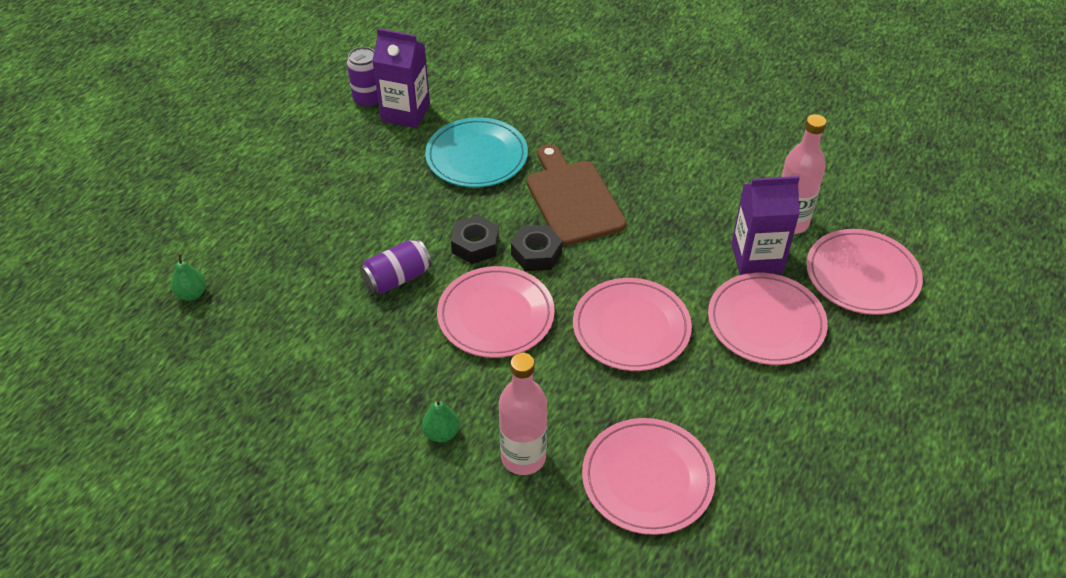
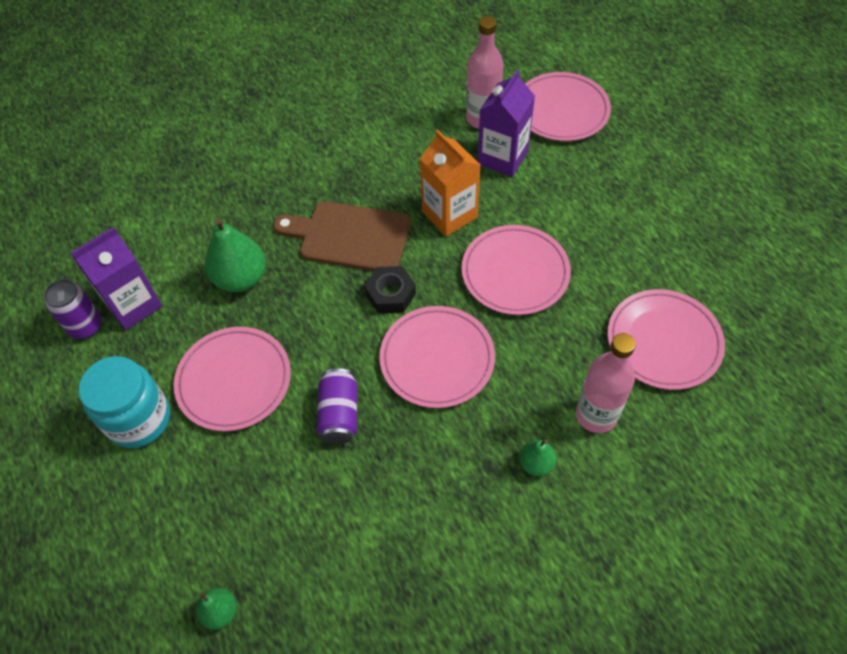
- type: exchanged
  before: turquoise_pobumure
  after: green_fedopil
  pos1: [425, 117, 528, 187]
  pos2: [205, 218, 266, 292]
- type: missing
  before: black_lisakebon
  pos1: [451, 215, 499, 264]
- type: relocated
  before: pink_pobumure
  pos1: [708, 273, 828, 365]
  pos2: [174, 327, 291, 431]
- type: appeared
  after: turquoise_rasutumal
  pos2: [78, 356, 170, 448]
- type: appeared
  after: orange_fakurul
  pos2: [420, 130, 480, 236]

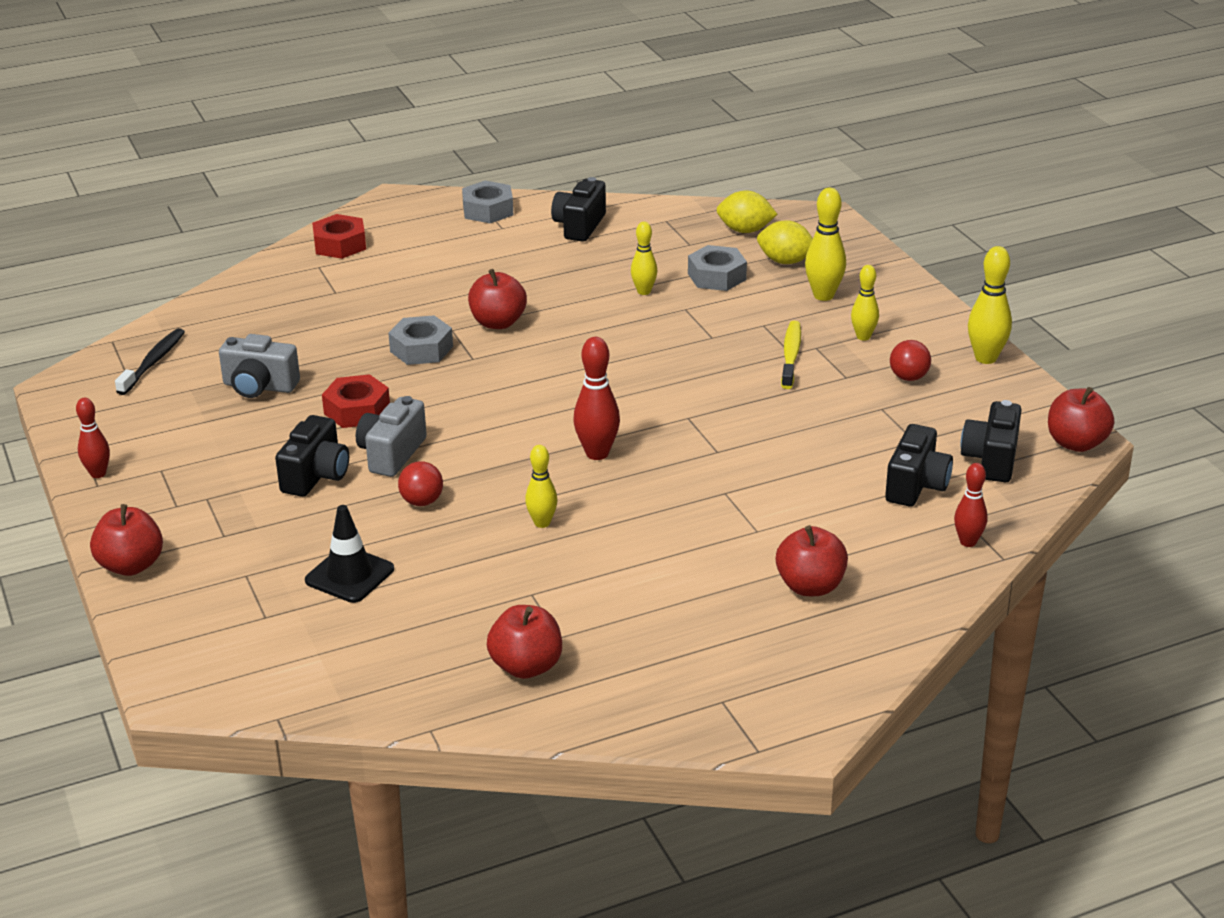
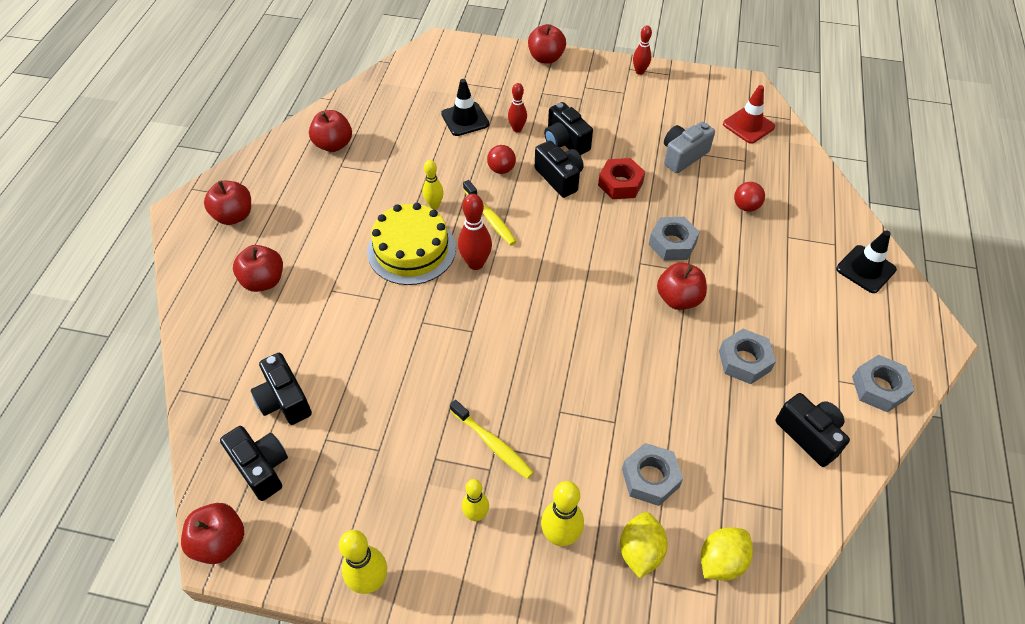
- type: exchanged
  before: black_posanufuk
  after: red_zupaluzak
  pos1: [115, 328, 185, 395]
  pos2: [723, 85, 775, 144]
- type: exchanged
  before: red_lisakebon
  after: black_zupaluzak
  pos1: [312, 214, 366, 259]
  pos2: [836, 231, 897, 293]
- type: colour
  before: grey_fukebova
  after: black_fukebova
  pos1: [356, 396, 427, 477]
  pos2: [535, 141, 583, 198]
- type: missing
  before: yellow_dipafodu
  pos1: [631, 222, 657, 295]
- type: spun
  before: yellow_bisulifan
  pos1: [757, 220, 813, 264]
  pos2: [620, 512, 668, 578]
  turn: -45
- type: relocated
  before: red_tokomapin
  pos1: [890, 340, 931, 381]
  pos2: [734, 182, 765, 212]
- type: relocated
  before: red_dipafodu
  pos1: [954, 463, 988, 547]
  pos2: [508, 83, 527, 132]
- type: appeared
  after: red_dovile
  pos2: [204, 181, 251, 225]
- type: appeared
  after: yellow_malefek
  pos2: [367, 203, 456, 285]
- type: appeared
  after: yellow_posanufuk
  pos2: [463, 180, 517, 245]
- type: appeared
  after: grey_lisakebon
  pos2: [719, 329, 776, 384]

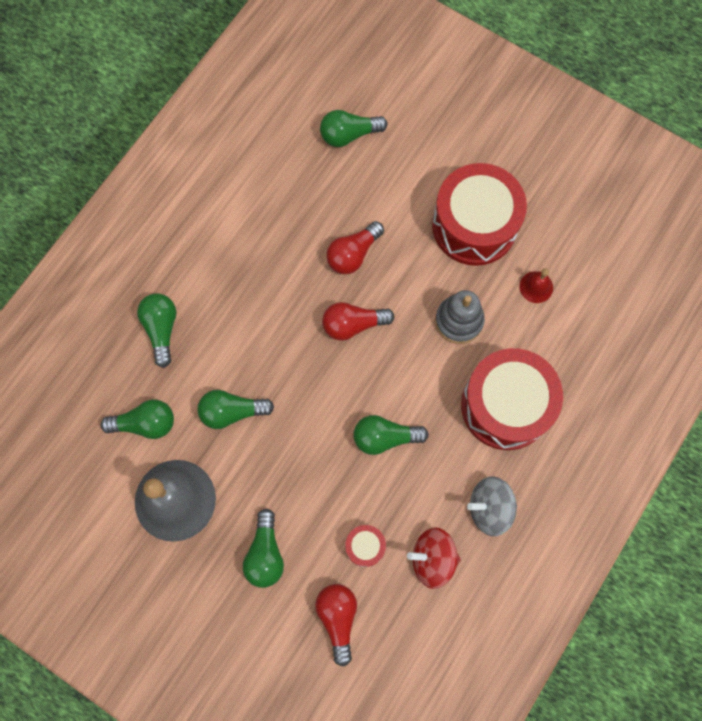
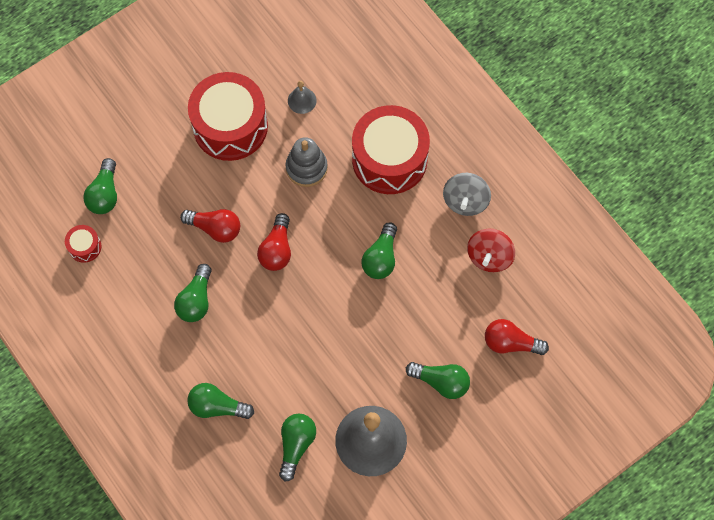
- type: relocated
  before: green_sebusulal
  pos1: [197, 390, 274, 429]
  pos2: [174, 264, 212, 322]
- type: spun
  before: red_sebusulal
  pos1: [326, 221, 384, 274]
  pos2: [180, 209, 240, 243]
  turn: -45
- type: relocated
  before: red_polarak
  pos1: [345, 525, 386, 567]
  pos2: [65, 225, 101, 263]
- type: colour
  before: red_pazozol
  after: grey_pazozol
  pos1: [520, 268, 553, 303]
  pos2: [288, 81, 317, 114]

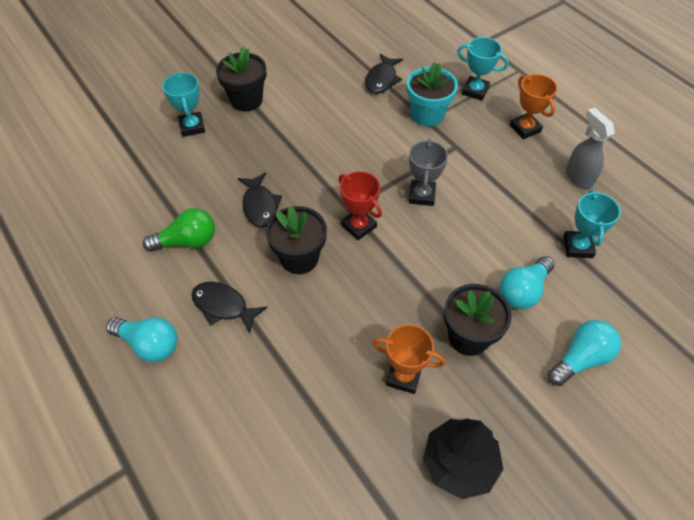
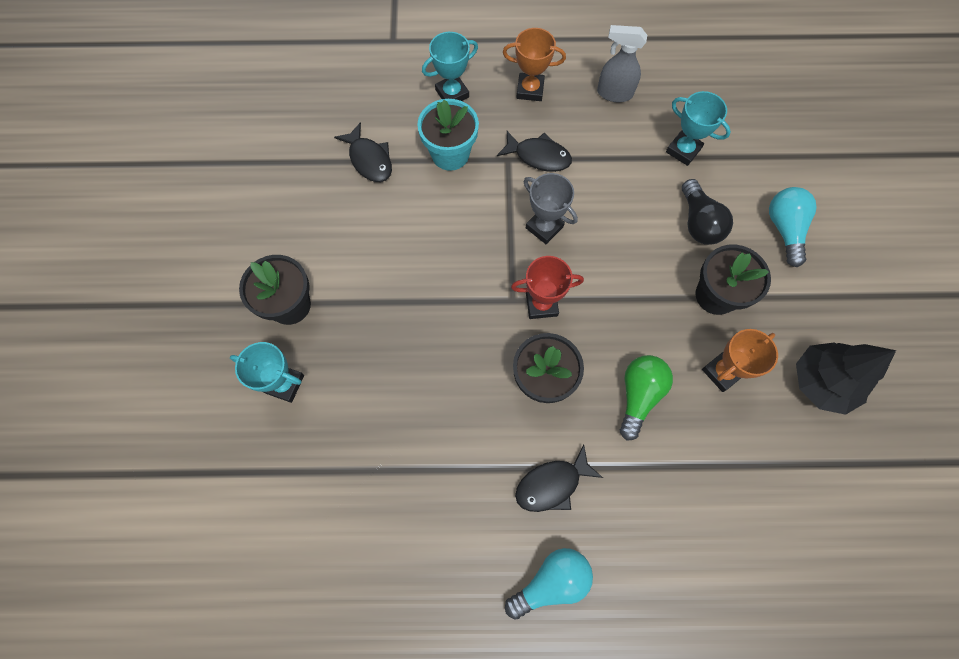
- type: relocated
  before: green_sebusulal
  pos1: [143, 208, 215, 252]
  pos2: [620, 355, 673, 440]
- type: relocated
  before: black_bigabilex
  pos1: [238, 172, 282, 227]
  pos2: [497, 131, 572, 172]
- type: colour
  before: turquoise_sebusulal
  after: black_sebusulal
  pos1: [499, 256, 555, 309]
  pos2: [682, 179, 733, 245]

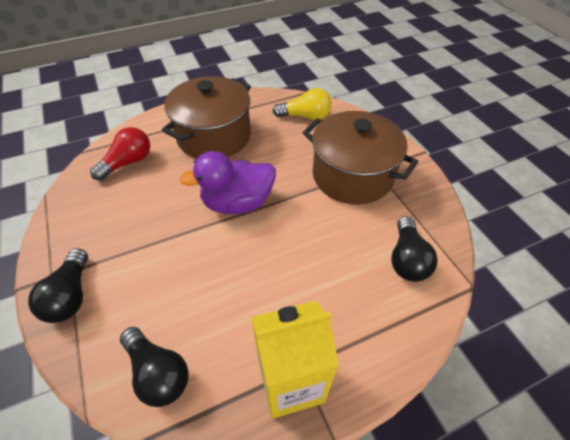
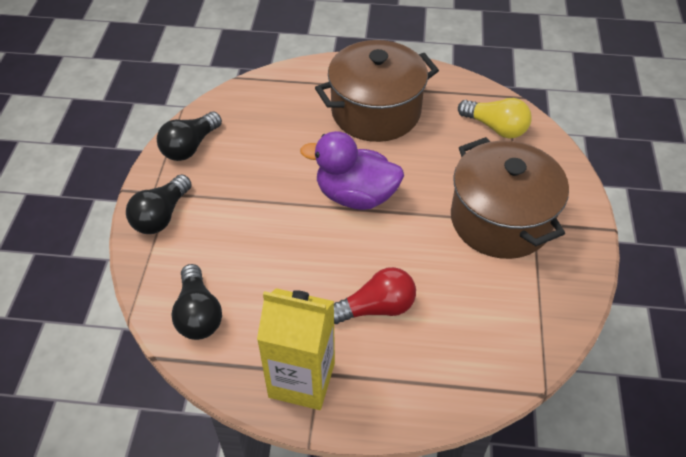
- type: relocated
  before: red_sebusulal
  pos1: [90, 127, 150, 181]
  pos2: [334, 267, 416, 324]
- type: relocated
  before: black_sebusulal
  pos1: [391, 216, 438, 282]
  pos2: [157, 111, 222, 161]

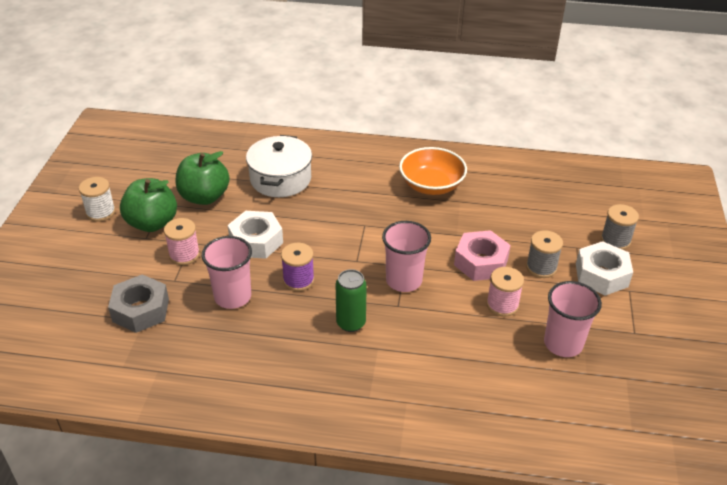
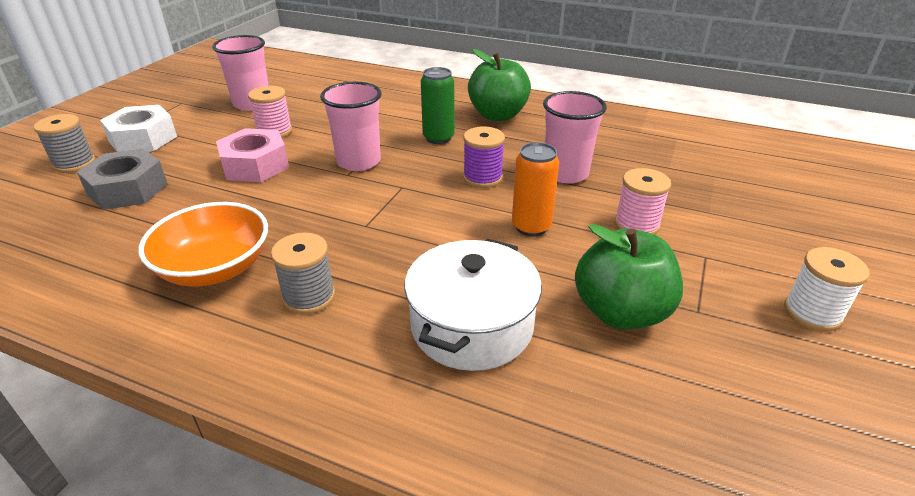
- type: relocated
  before: grey_lisakebon
  pos1: [108, 274, 169, 333]
  pos2: [77, 149, 168, 210]
- type: relocated
  before: green_dovile
  pos1: [120, 178, 177, 232]
  pos2: [468, 49, 531, 121]
- type: exchanged
  before: white_lisakebon
  after: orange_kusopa
  pos1: [228, 211, 283, 259]
  pos2: [512, 142, 559, 236]
- type: relocated
  before: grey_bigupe
  pos1: [526, 230, 563, 278]
  pos2: [271, 233, 335, 315]

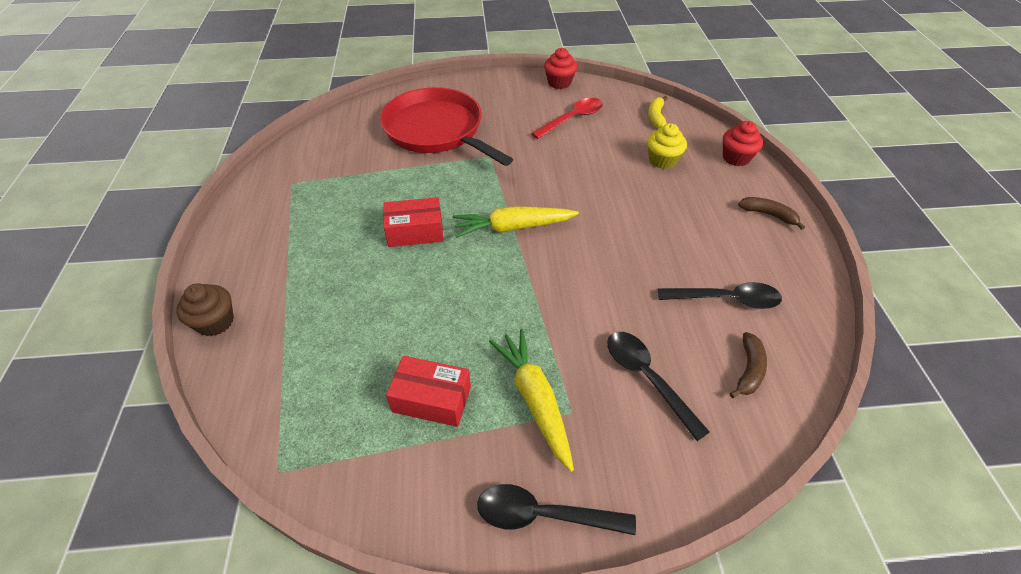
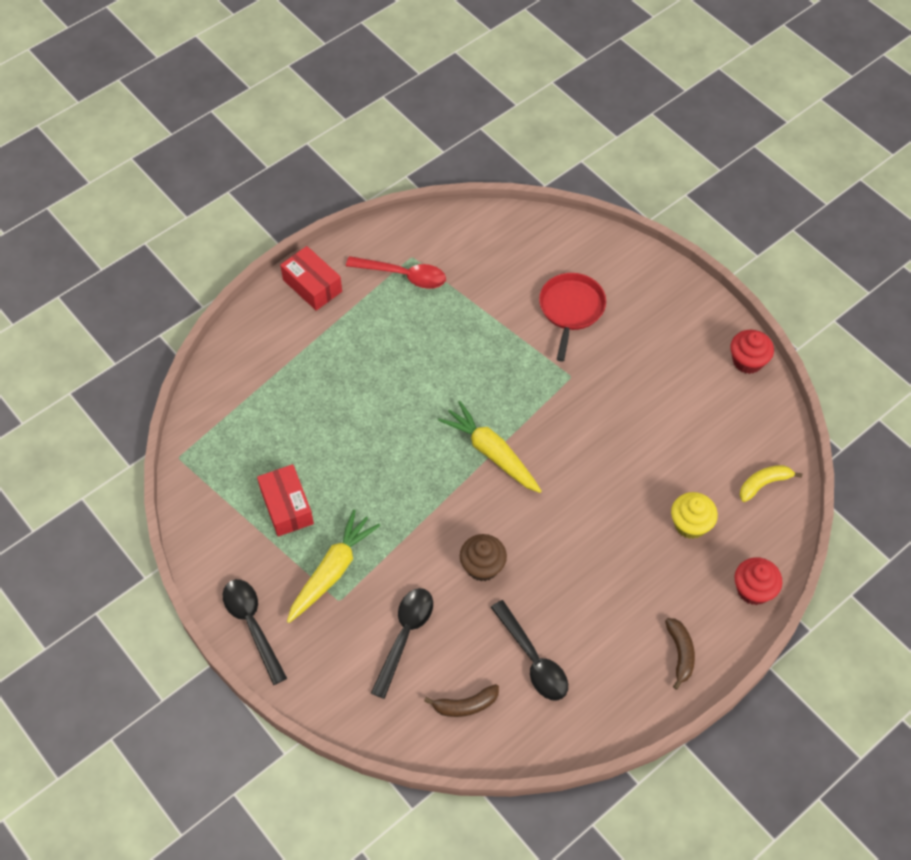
- type: relocated
  before: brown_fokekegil
  pos1: [176, 283, 234, 336]
  pos2: [460, 534, 507, 581]
- type: size
  before: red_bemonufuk
  pos1: [380, 87, 513, 166]
  pos2: [539, 273, 606, 361]
  scale: 0.58
- type: relocated
  before: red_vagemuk
  pos1: [384, 197, 444, 247]
  pos2: [280, 246, 342, 311]
- type: relocated
  before: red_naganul
  pos1: [531, 98, 603, 139]
  pos2: [346, 256, 446, 289]

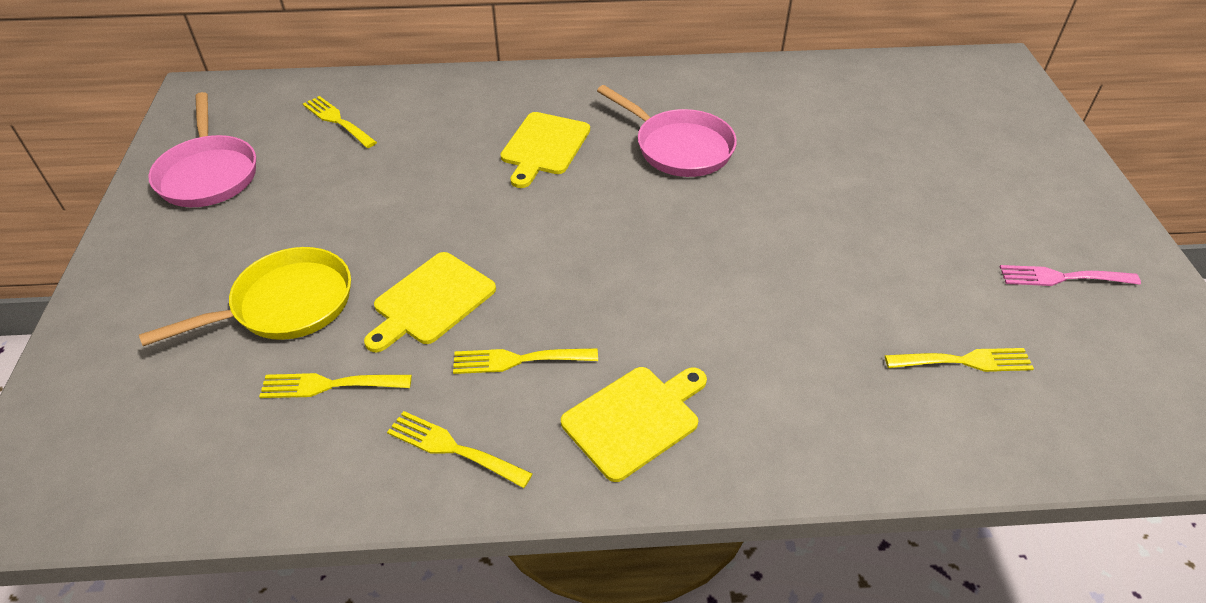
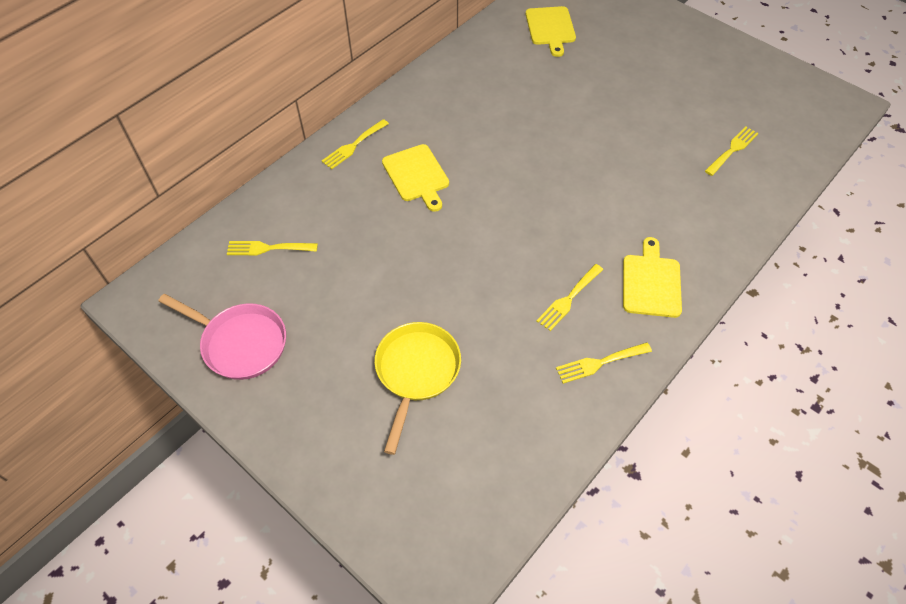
- type: relocated
  before: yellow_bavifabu
  pos1: [259, 373, 412, 398]
  pos2: [322, 119, 389, 169]
- type: relocated
  before: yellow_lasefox
  pos1: [364, 252, 496, 352]
  pos2: [526, 6, 576, 57]
- type: missing
  before: pink_bemonufuk
  pos1: [597, 85, 737, 177]
- type: missing
  before: pink_bavifabu
  pos1: [1000, 265, 1141, 286]

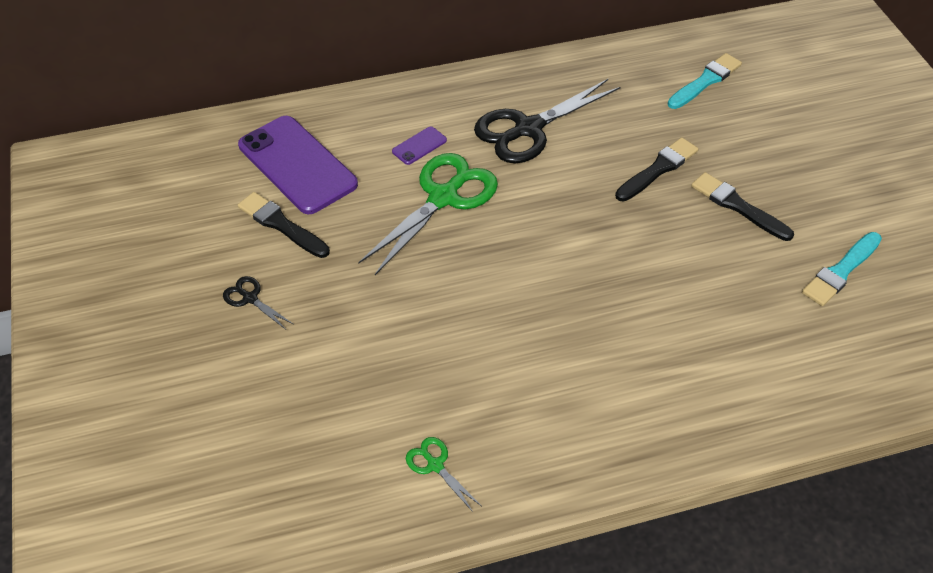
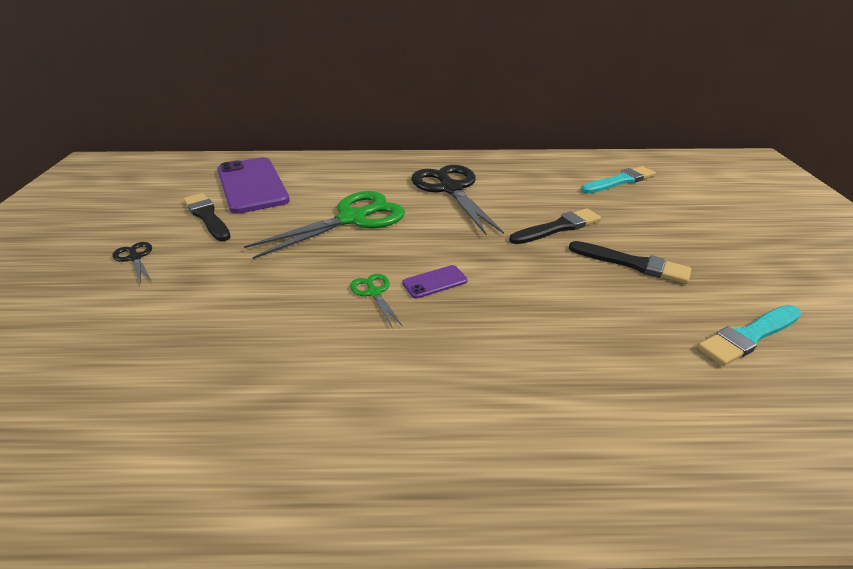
- type: relocated
  before: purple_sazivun
  pos1: [392, 126, 447, 165]
  pos2: [402, 265, 468, 298]
- type: relocated
  before: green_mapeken
  pos1: [406, 437, 481, 512]
  pos2: [350, 274, 403, 327]
- type: spun
  before: black_mapeken
  pos1: [474, 79, 620, 163]
  pos2: [411, 165, 504, 235]
  turn: 90
- type: spun
  before: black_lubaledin
  pos1: [691, 172, 794, 241]
  pos2: [569, 241, 691, 284]
  turn: 150

